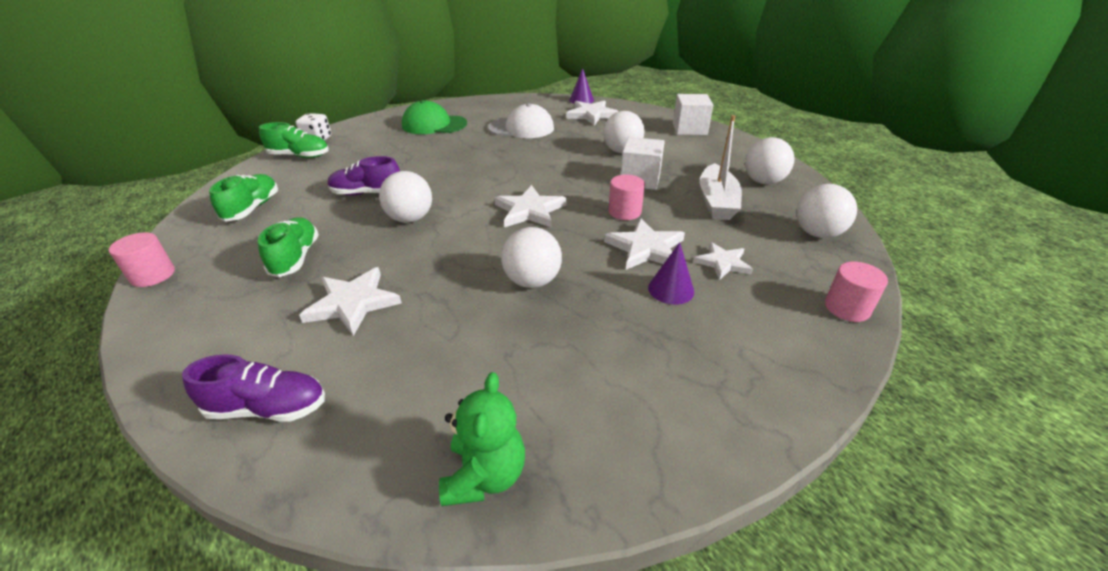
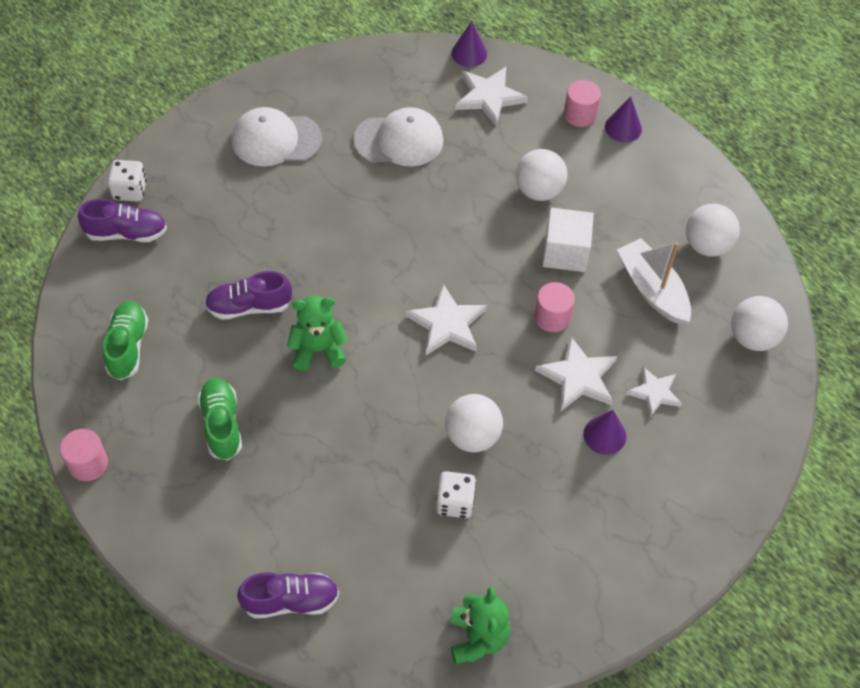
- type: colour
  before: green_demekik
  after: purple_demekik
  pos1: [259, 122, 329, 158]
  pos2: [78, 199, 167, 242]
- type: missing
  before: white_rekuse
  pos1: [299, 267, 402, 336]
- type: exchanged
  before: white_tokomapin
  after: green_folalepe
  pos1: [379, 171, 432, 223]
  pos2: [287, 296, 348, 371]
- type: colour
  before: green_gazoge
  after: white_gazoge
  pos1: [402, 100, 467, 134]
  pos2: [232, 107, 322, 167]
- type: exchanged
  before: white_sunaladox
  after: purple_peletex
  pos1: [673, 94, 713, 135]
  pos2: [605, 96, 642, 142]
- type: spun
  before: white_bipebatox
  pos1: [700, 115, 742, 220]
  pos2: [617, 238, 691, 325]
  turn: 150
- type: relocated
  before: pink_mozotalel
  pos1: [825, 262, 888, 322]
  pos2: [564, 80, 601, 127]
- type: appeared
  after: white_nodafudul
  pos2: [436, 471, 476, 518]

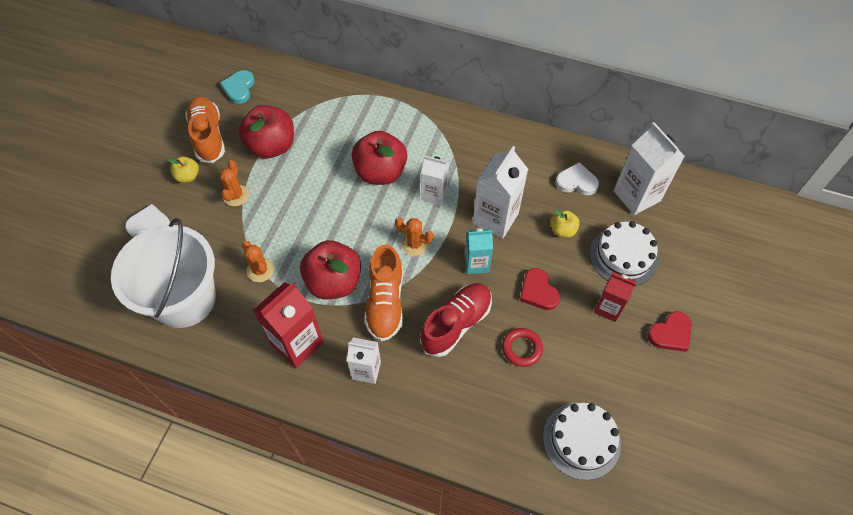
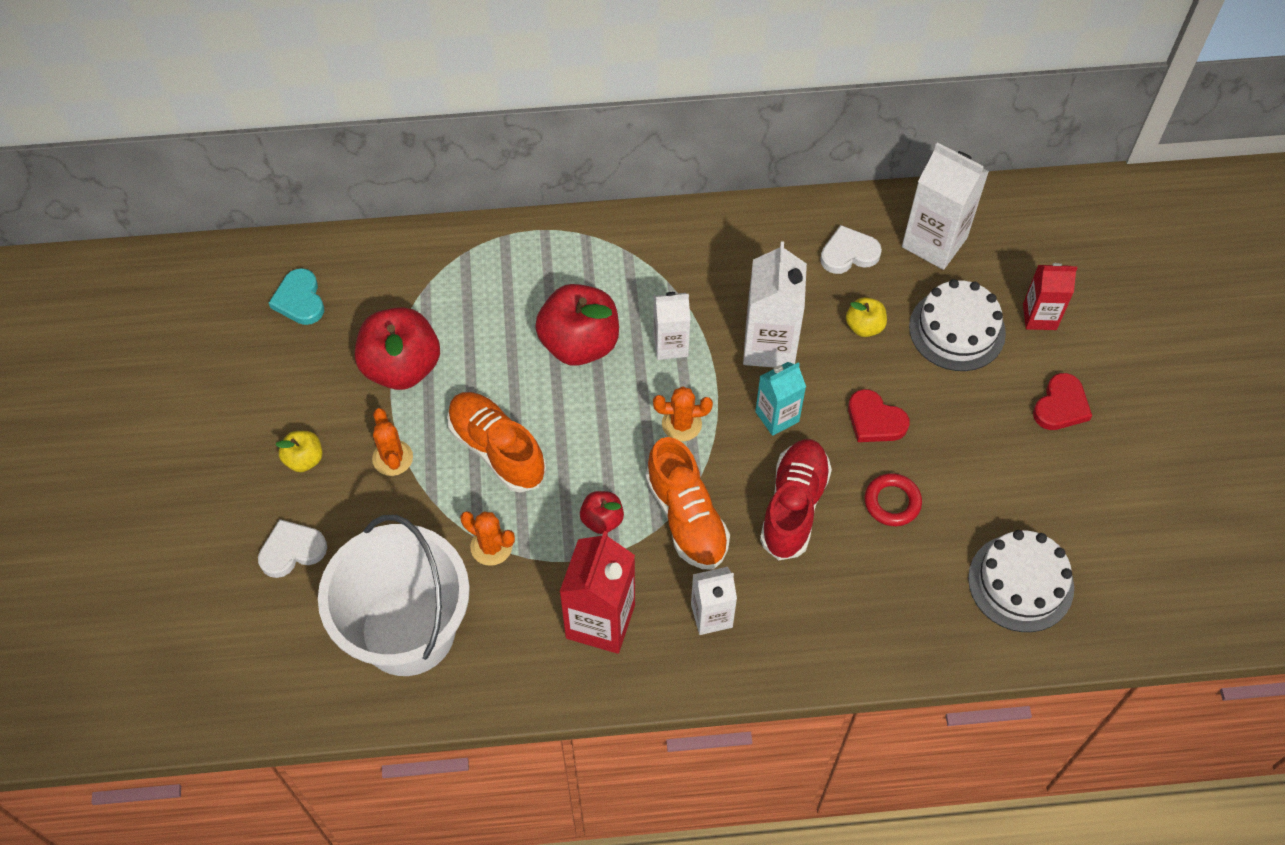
- type: relocated
  before: orange_demekik
  pos1: [185, 97, 225, 163]
  pos2: [447, 392, 546, 493]
- type: size
  before: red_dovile
  pos1: [300, 240, 361, 299]
  pos2: [580, 491, 624, 534]
  scale: 0.5
- type: relocated
  before: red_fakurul
  pos1: [594, 272, 636, 322]
  pos2: [1023, 263, 1077, 330]

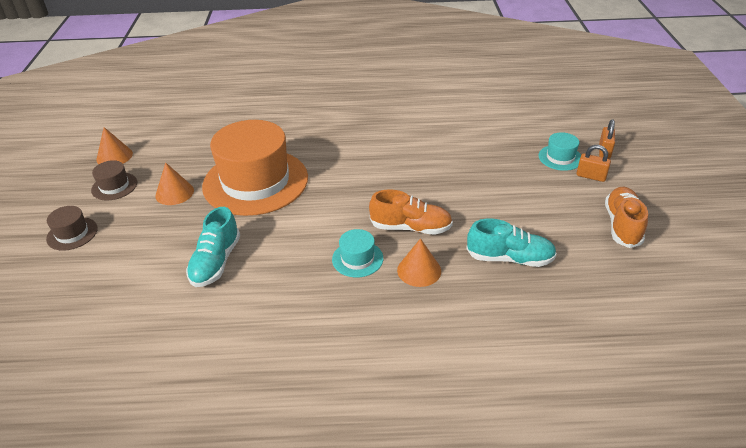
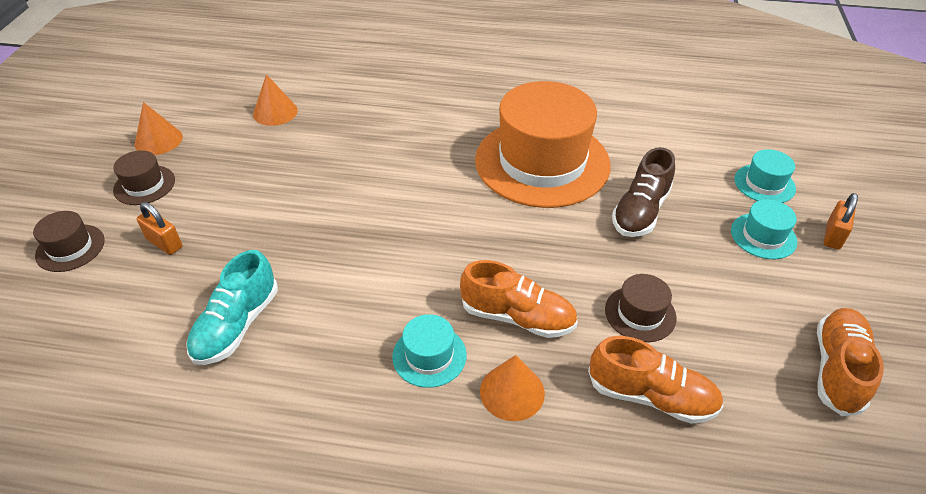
- type: relocated
  before: orange_peletex
  pos1: [155, 162, 194, 205]
  pos2: [253, 74, 298, 126]
- type: relocated
  before: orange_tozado
  pos1: [202, 120, 308, 216]
  pos2: [475, 81, 611, 208]
- type: colour
  before: turquoise_demekik
  after: orange_demekik
  pos1: [466, 219, 557, 267]
  pos2: [588, 336, 724, 424]
- type: relocated
  before: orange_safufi
  pos1: [576, 145, 611, 182]
  pos2: [137, 202, 182, 255]
- type: appeared
  after: brown_tozado
  pos2: [605, 274, 677, 342]
- type: appeared
  after: brown_demekik
  pos2: [612, 147, 675, 237]
- type: appeared
  after: turquoise_tozado
  pos2: [735, 149, 796, 203]

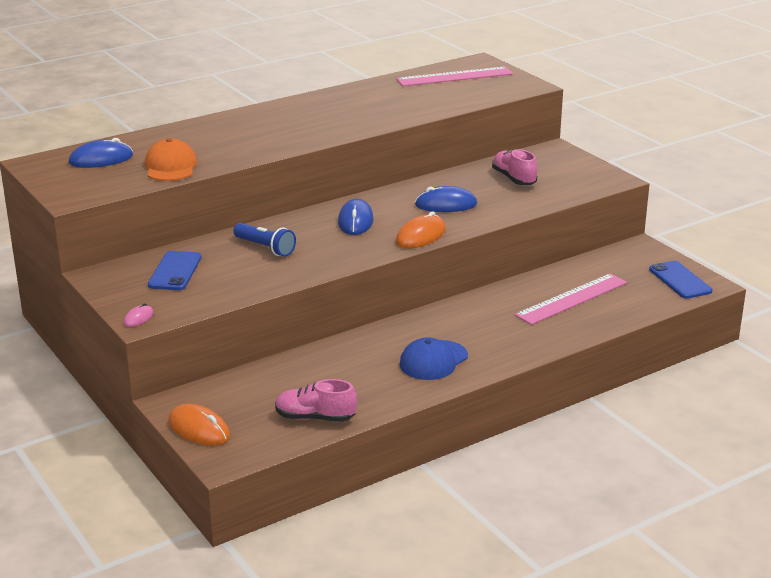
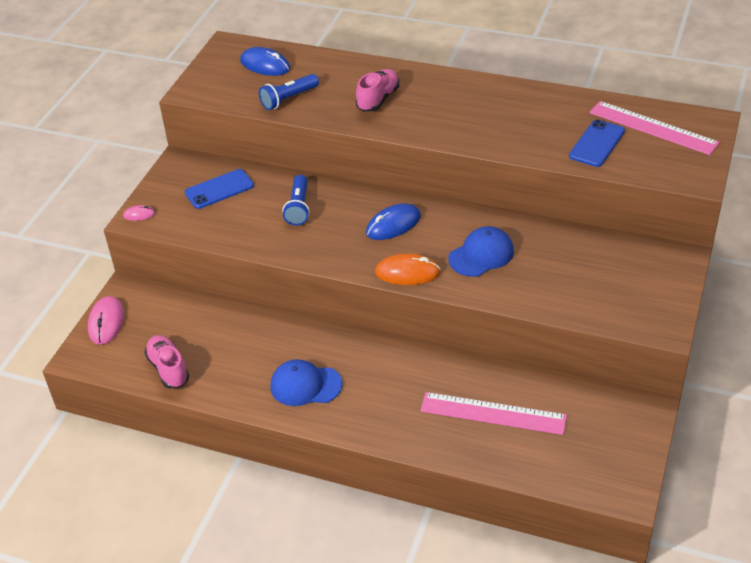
- type: exchanged
  before: orange_gazoge
  after: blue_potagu
  pos1: [145, 138, 197, 181]
  pos2: [259, 74, 319, 110]
- type: colour
  before: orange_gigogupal
  after: pink_gigogupal
  pos1: [168, 404, 230, 446]
  pos2: [88, 296, 124, 345]
- type: exchanged
  before: blue_gigogupal
  after: blue_gazoge
  pos1: [415, 186, 477, 212]
  pos2: [448, 226, 514, 277]
- type: relocated
  before: pink_demekik
  pos1: [492, 149, 537, 185]
  pos2: [356, 69, 399, 112]
- type: relocated
  before: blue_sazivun
  pos1: [649, 261, 712, 299]
  pos2: [569, 120, 625, 167]

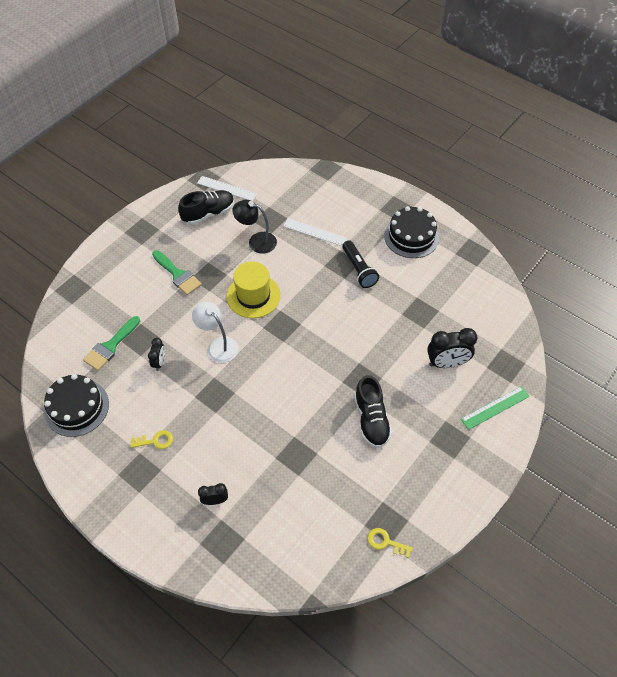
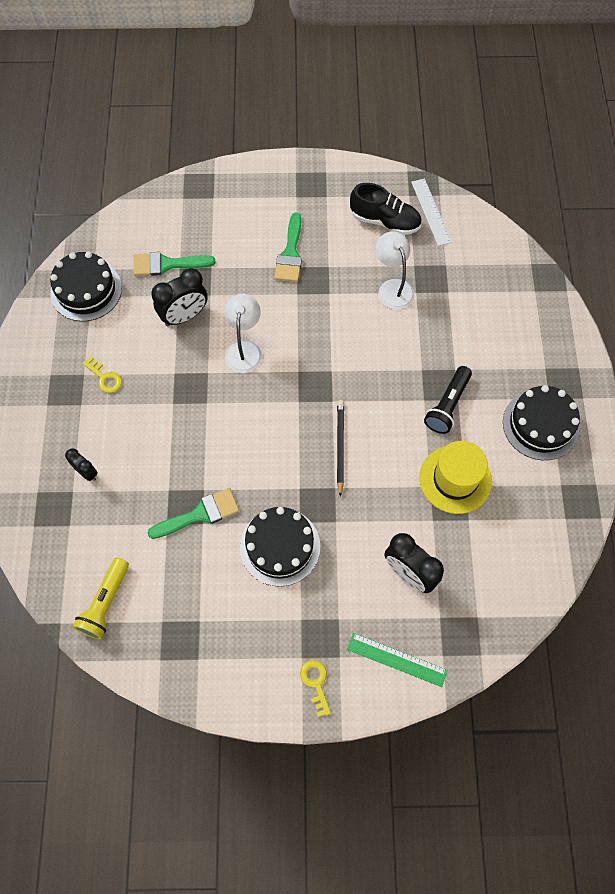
- type: size
  before: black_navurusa
  pos1: [148, 338, 165, 371]
  pos2: [151, 268, 208, 326]
  scale: 1.77
- type: relocated
  before: yellow_tozado
  pos1: [227, 262, 281, 318]
  pos2: [419, 441, 492, 514]
- type: colour
  before: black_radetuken
  after: white_radetuken
  pos1: [232, 200, 277, 254]
  pos2: [376, 231, 415, 310]
- type: missing
  before: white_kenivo
  pos1: [283, 218, 347, 246]
- type: exchanged
  before: black_demekik
  after: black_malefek
  pos1: [354, 375, 392, 448]
  pos2: [240, 507, 320, 587]
- type: relocated
  before: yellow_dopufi
  pos1: [367, 528, 413, 558]
  pos2: [300, 660, 331, 717]
- type: appeared
  after: yellow_potagu
  pos2: [73, 557, 129, 640]
- type: appeared
  after: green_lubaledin
  pos2: [147, 488, 239, 539]
- type: appeared
  after: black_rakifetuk
  pos2: [337, 400, 344, 497]

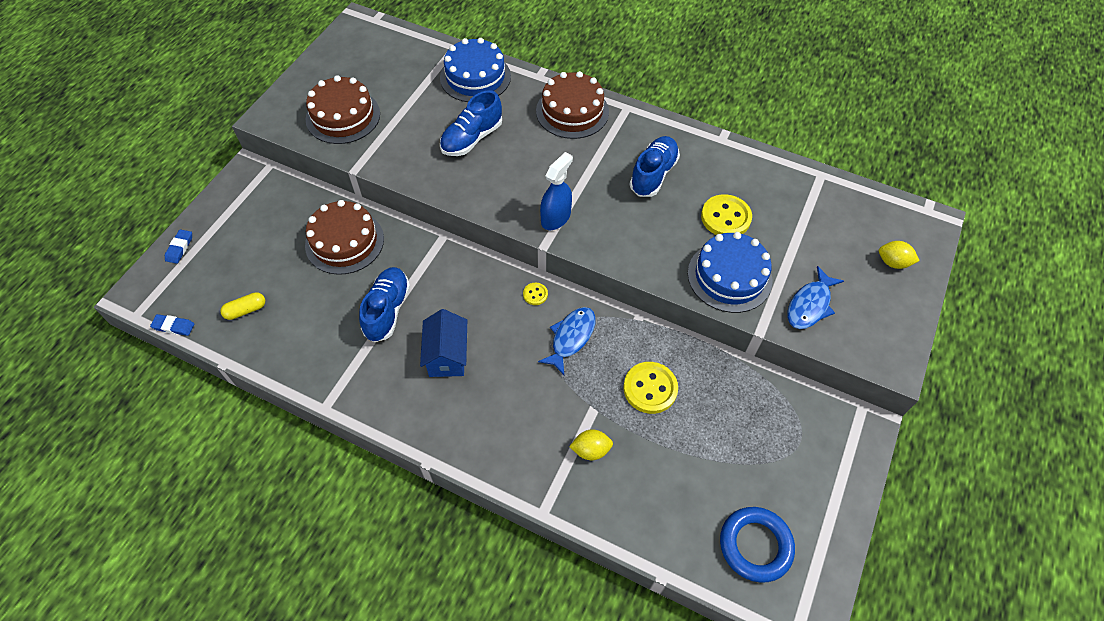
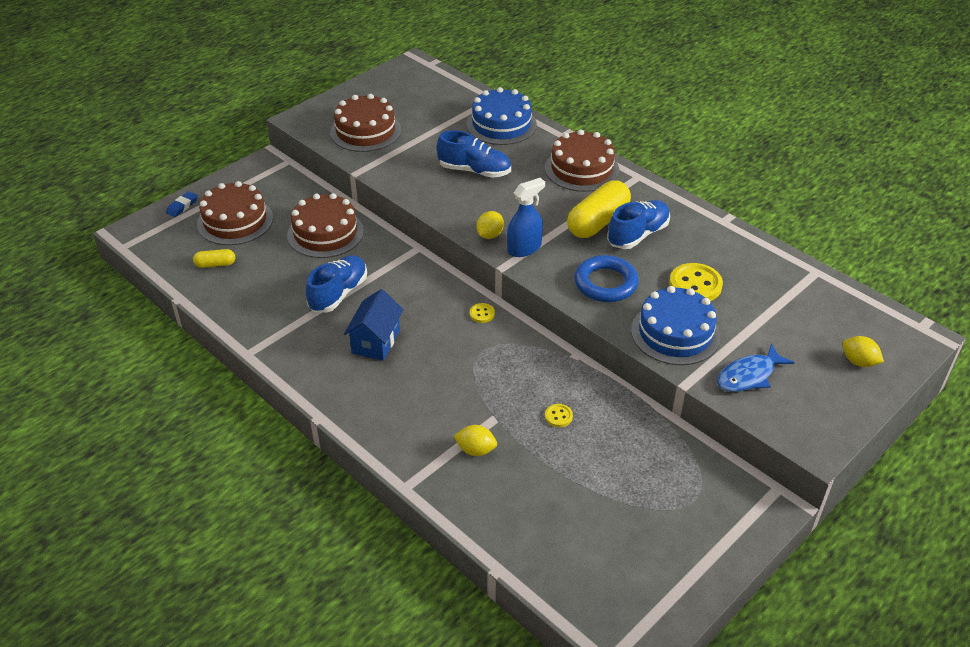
- type: missing
  before: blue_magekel
  pos1: [150, 314, 195, 336]
- type: spun
  before: blue_demekik
  pos1: [440, 90, 502, 156]
  pos2: [437, 130, 511, 178]
  turn: -135
- type: missing
  before: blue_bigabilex
  pos1: [538, 307, 596, 375]
- type: size
  before: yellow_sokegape
  pos1: [623, 362, 678, 414]
  pos2: [545, 404, 573, 427]
  scale: 0.5
- type: relocated
  before: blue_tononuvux
  pos1: [720, 507, 795, 583]
  pos2: [574, 255, 639, 302]
- type: appeared
  after: brown_malefek
  pos2: [197, 181, 273, 245]
- type: appeared
  after: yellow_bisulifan
  pos2: [476, 211, 504, 239]
- type: appeared
  after: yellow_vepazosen
  pos2: [567, 180, 631, 238]

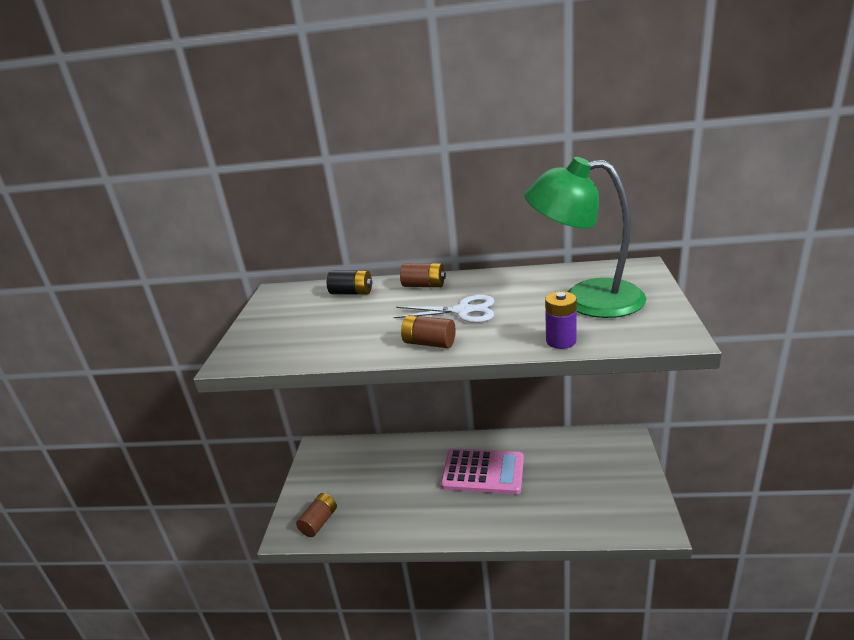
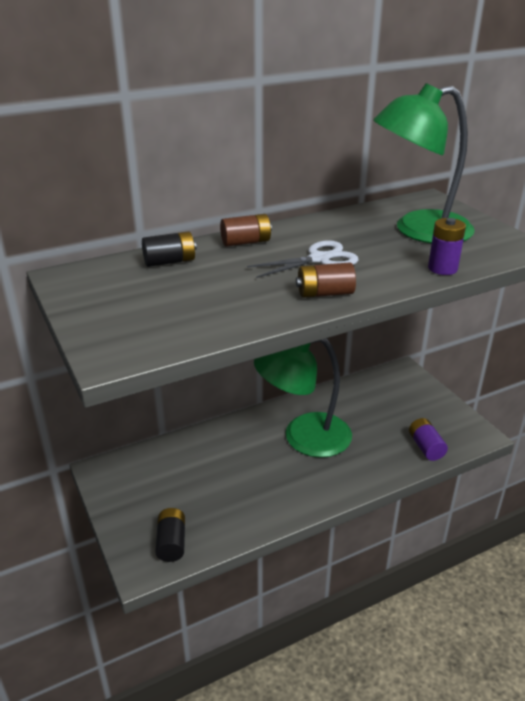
- type: colour
  before: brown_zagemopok
  after: black_zagemopok
  pos1: [296, 493, 337, 537]
  pos2: [155, 508, 185, 562]
- type: exchanged
  before: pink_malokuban
  after: green_radetuken
  pos1: [441, 449, 524, 495]
  pos2: [254, 338, 352, 458]
- type: appeared
  after: purple_zagemopok
  pos2: [409, 418, 448, 461]

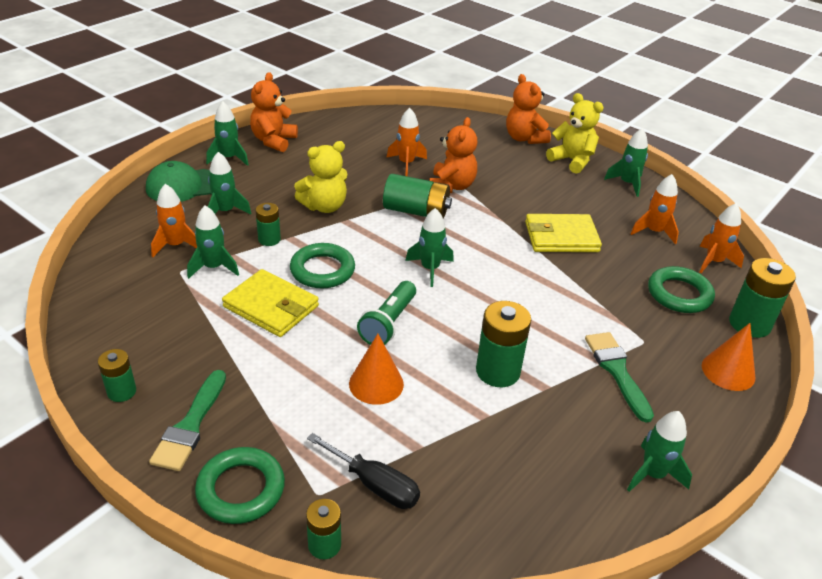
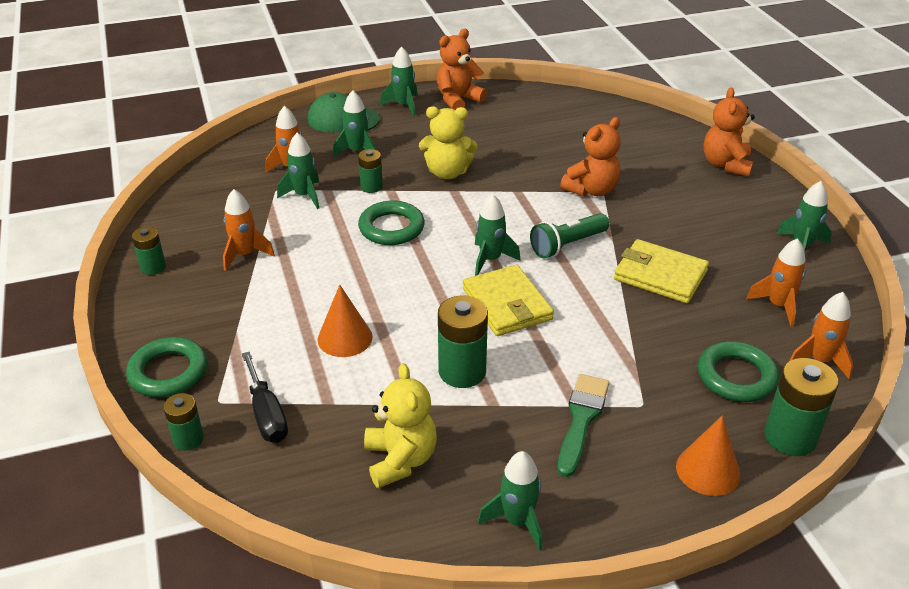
- type: missing
  before: green_lubaledin
  pos1: [149, 370, 226, 471]
- type: relocated
  before: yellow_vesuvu
  pos1: [222, 269, 319, 337]
  pos2: [463, 265, 554, 336]
- type: relocated
  before: green_potagu
  pos1: [357, 281, 416, 345]
  pos2: [530, 213, 609, 258]
- type: missing
  before: green_zagemopok
  pos1: [383, 174, 452, 218]
- type: relocated
  before: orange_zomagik
  pos1: [386, 108, 427, 176]
  pos2: [223, 189, 275, 271]
- type: relocated
  before: yellow_folalepe
  pos1: [546, 93, 604, 174]
  pos2: [364, 363, 437, 488]

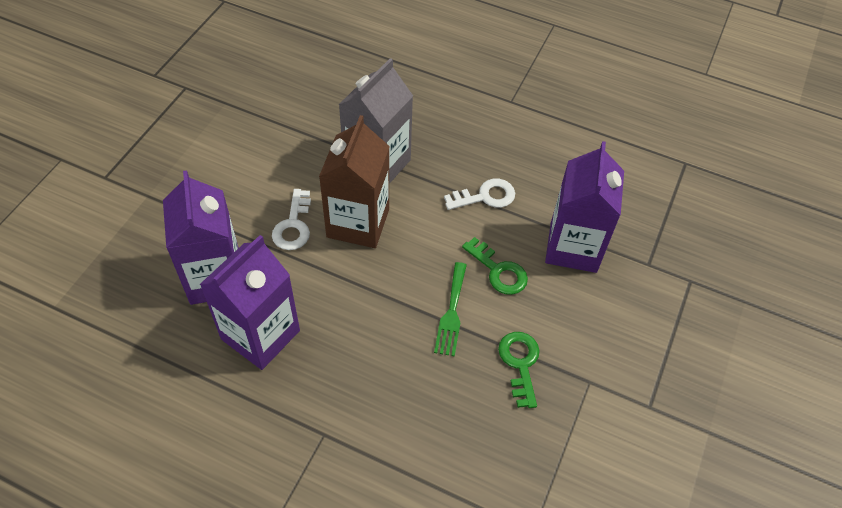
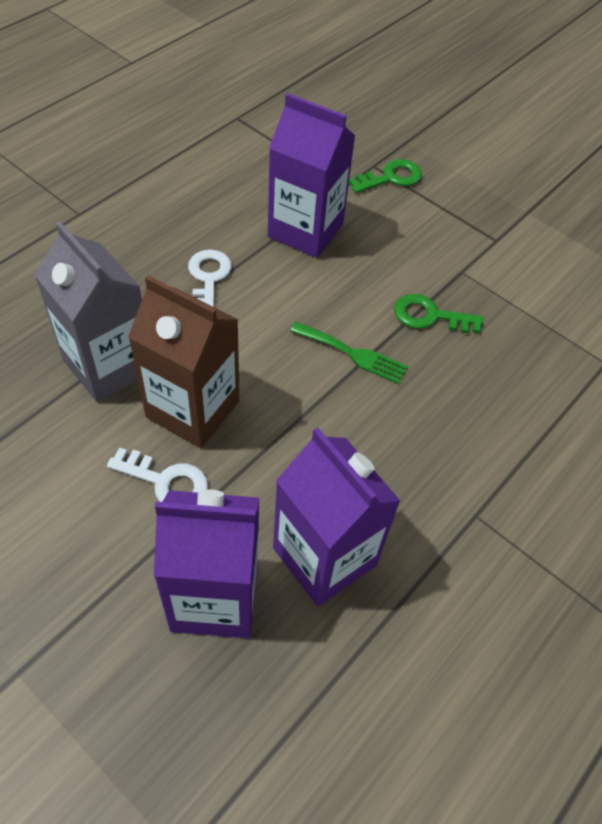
- type: relocated
  before: green_dopufi
  pos1: [462, 237, 528, 295]
  pos2: [349, 159, 422, 193]

